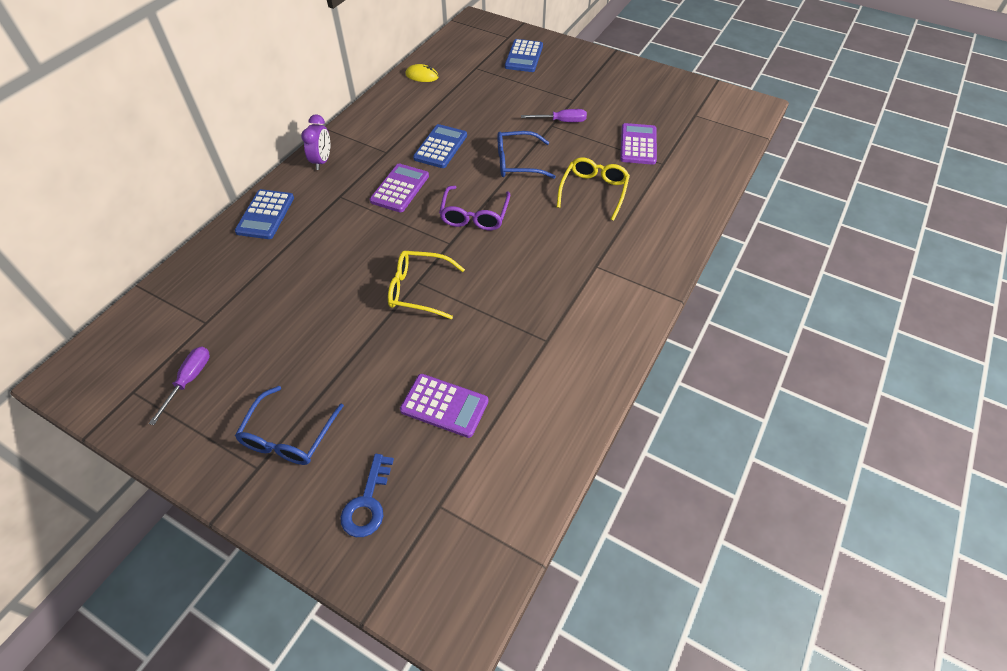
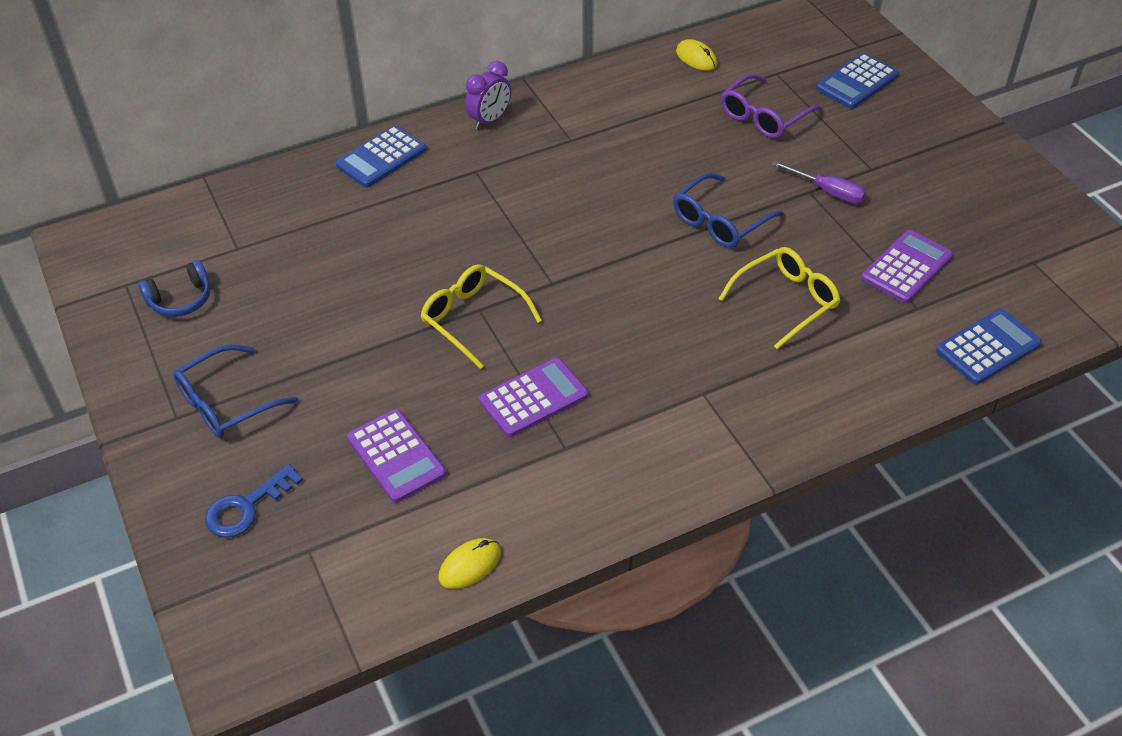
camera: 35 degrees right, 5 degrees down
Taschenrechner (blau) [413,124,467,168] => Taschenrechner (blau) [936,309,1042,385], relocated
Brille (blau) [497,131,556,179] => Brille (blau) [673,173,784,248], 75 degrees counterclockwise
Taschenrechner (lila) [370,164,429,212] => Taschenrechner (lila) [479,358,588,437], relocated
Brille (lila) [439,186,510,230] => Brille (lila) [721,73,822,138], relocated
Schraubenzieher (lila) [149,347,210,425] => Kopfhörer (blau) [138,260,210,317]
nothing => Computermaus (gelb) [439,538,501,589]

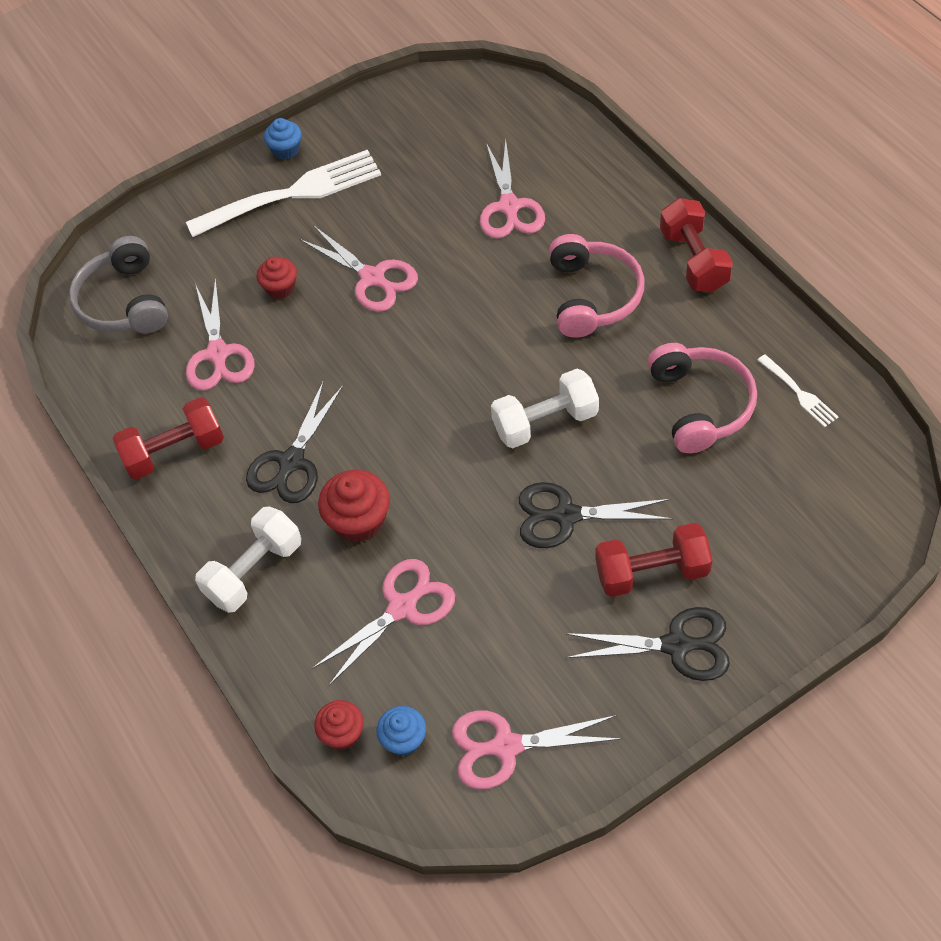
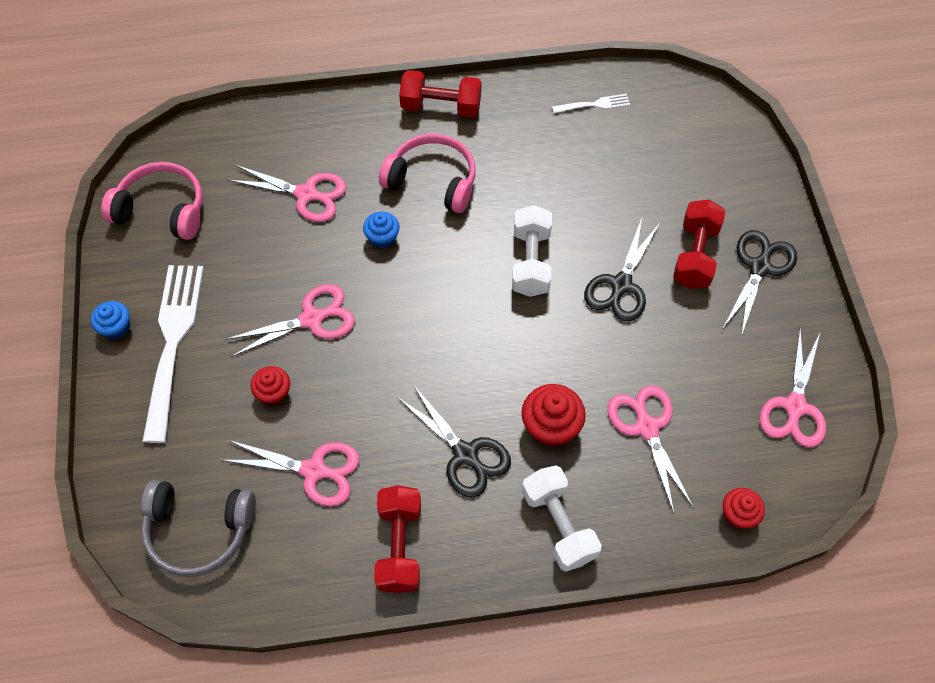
camera: 70 degrees left, 5 degrees up
Kopfhörer (rosa) [648,343,757,453] => Kopfhörer (rosa) [101,162,203,240], relocated
Muffin (blau) [377,706,426,756] => Muffin (blau) [363,212,399,249], relocated

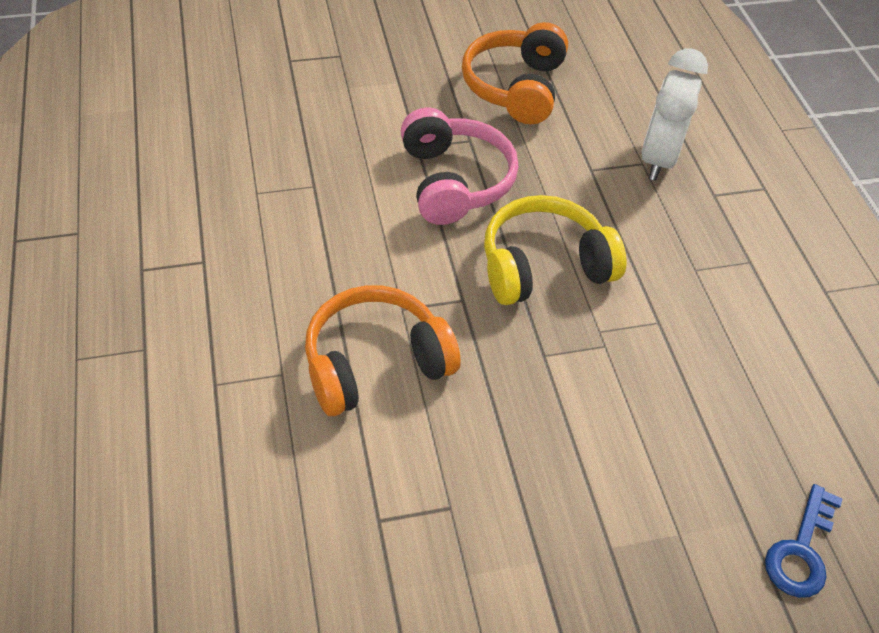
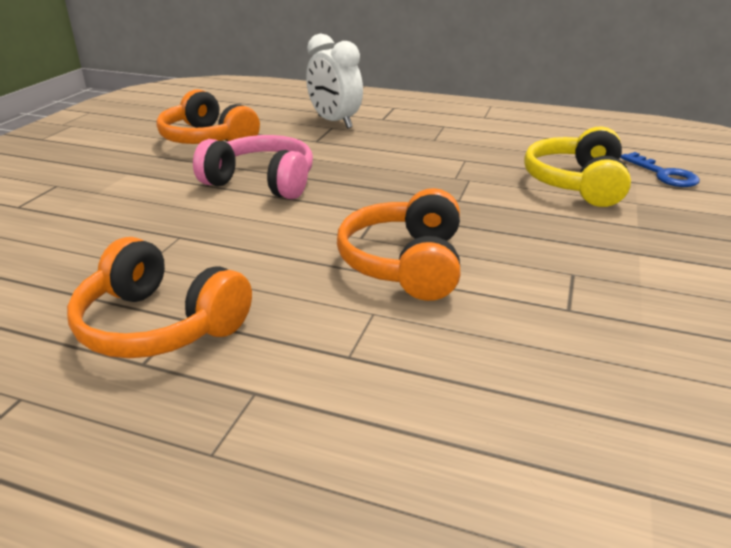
camera: 55 degrees left, 20 degrees down
Kopfhörer (gelb) [484,195,627,305] => Kopfhörer (gelb) [524,127,631,207], relocated
nothing => Kopfhörer (orange) [67,237,252,358]

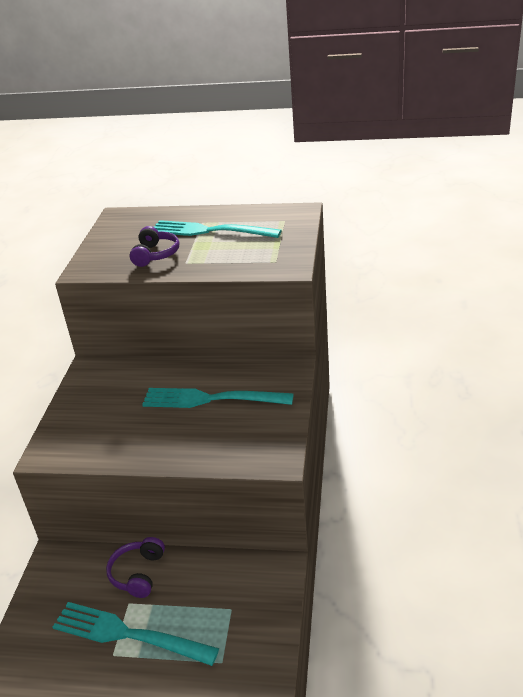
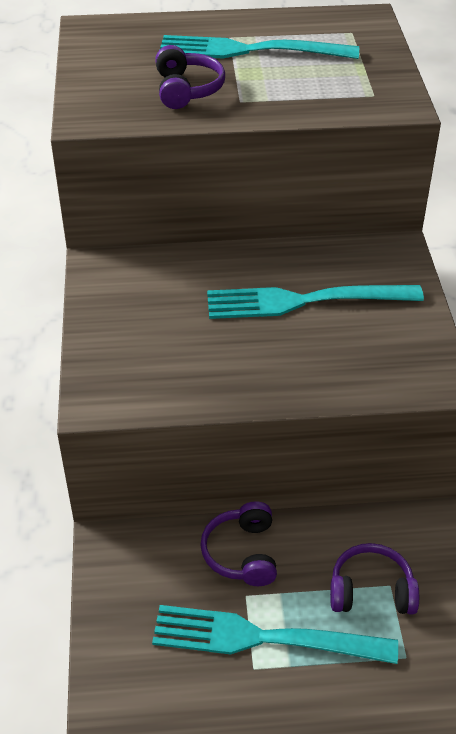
camera: 15 degrees left, 10 degrees up
nothing => Kopfhörer (lila) [330,543,419,615]

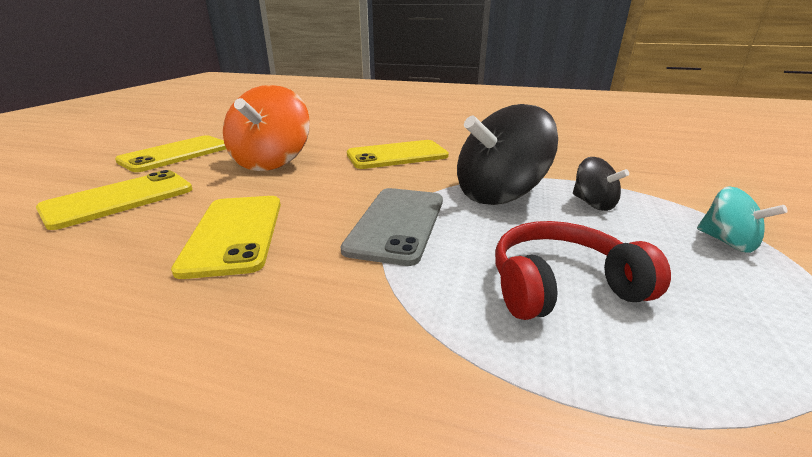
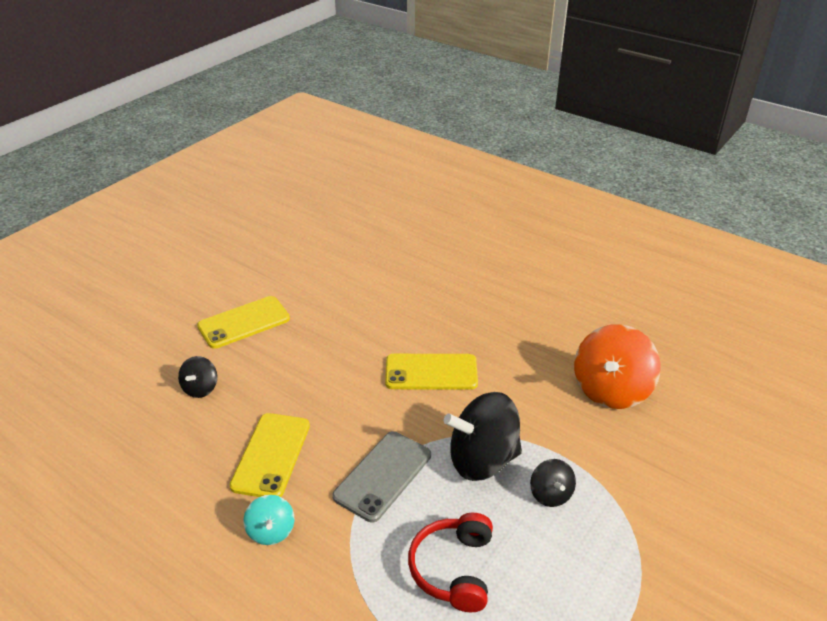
camera: 20 degrees right, 10 degrees up
Kreisel (orange) [223,85,310,171] => Kreisel (orange) [574,324,661,409], relocated
Handy (gelb) [36,170,192,230] => Kreisel (schwarz) [178,356,217,398]
Kreisel (türkis) [697,186,788,253] => Kreisel (türkis) [243,495,295,545], relocated
Kopfhörer (rot) [495,221,671,320] => Kopfhörer (rot) [408,513,493,612], 90 degrees counterclockwise

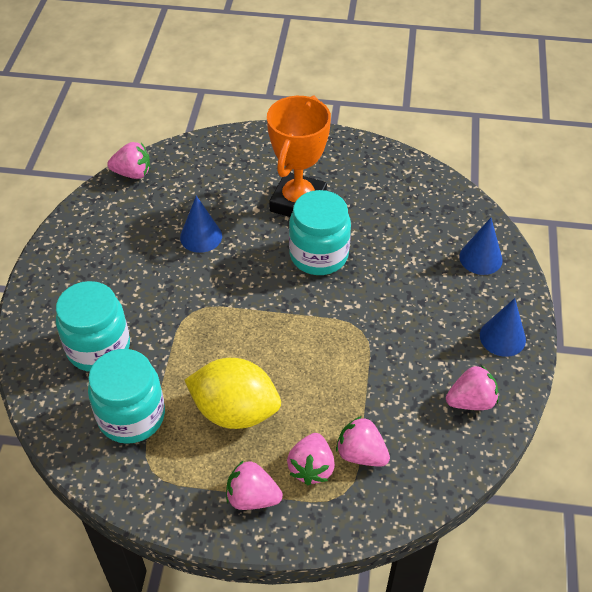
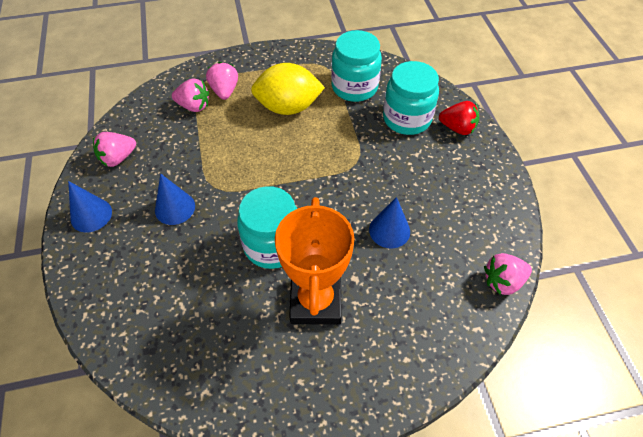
camera: 160 degrees right, 5 degrees up
Kegel (blau) [459,218,503,275] => Kegel (blau) [155,174,195,225], relocated
Erdbeere (rosa) [226,460,283,510] => nothing
nothing => Erdbeere (rot) [439,101,479,135]

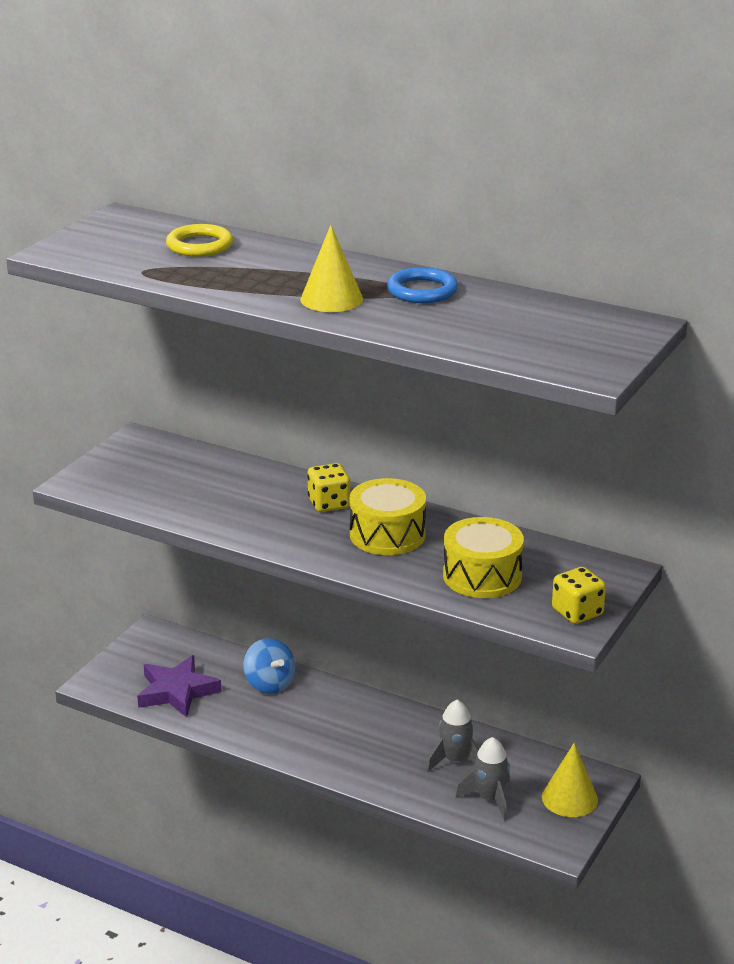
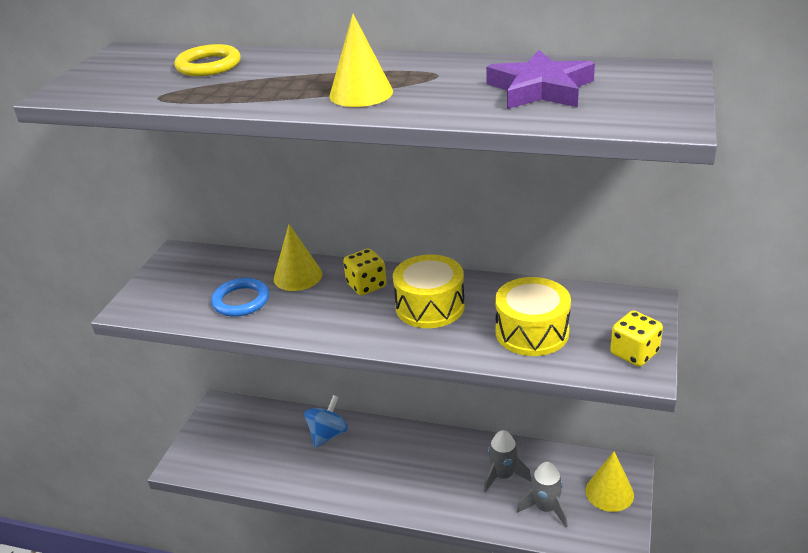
camera: 10 degrees left, 5 degrees up
Ring (blau) [387,267,458,303] => Ring (blau) [211,278,269,317], relocated
Kreisel (blau) [243,638,295,694] => Kreisel (blau) [304,395,348,448], 105 degrees counterclockwise
Stern (lila) [137,655,222,717] => Stern (lila) [486,50,595,109], relocated
nothing => Kegel (gelb) [274,224,322,291]

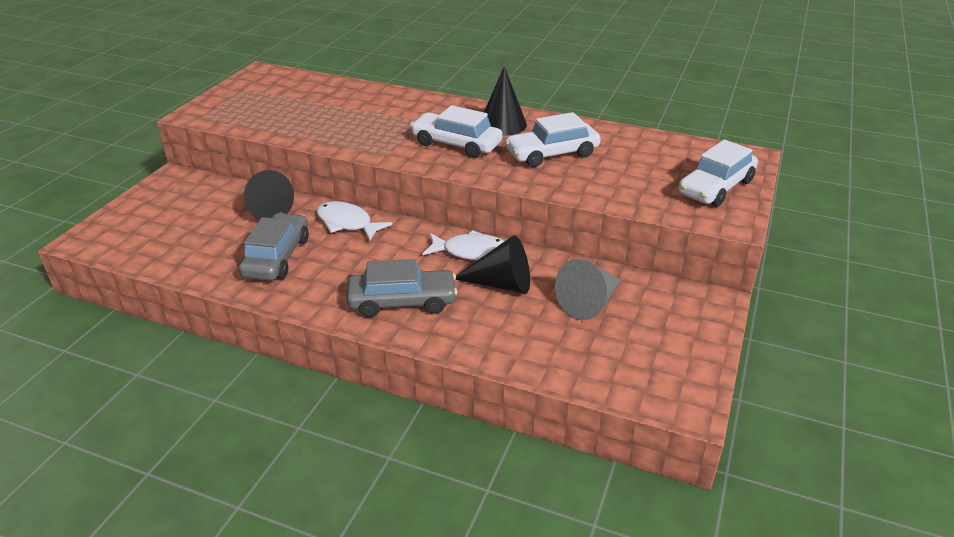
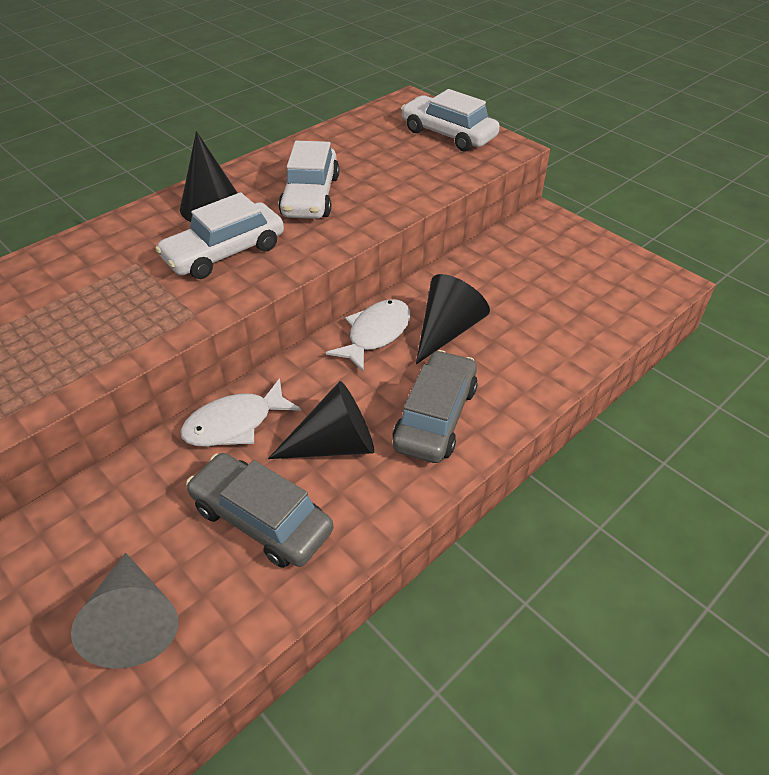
camera: 65 degrees left, 10 degrees up
Auto (weiß) [678,140,758,207] => Auto (weiß) [401,89,500,152], 150 degrees clockwise
Kegel (schwarz) [244,170,294,220] => Kegel (schwarz) [268,381,374,459], relocated
Kegel (grau) [555,259,621,320] => Kegel (grau) [71,553,178,668], relocated

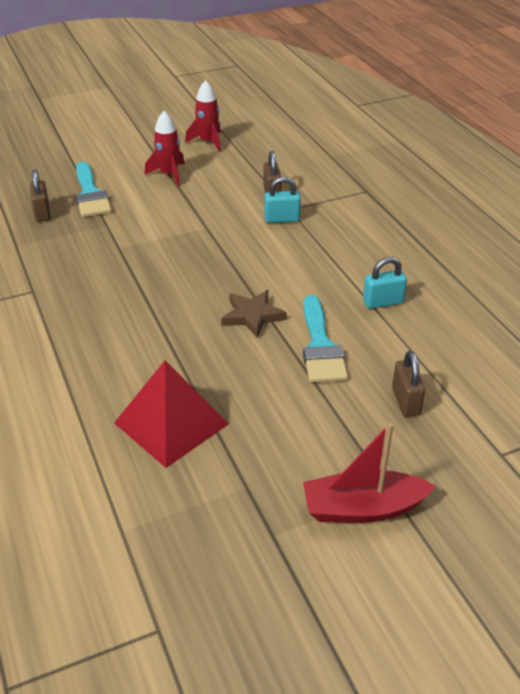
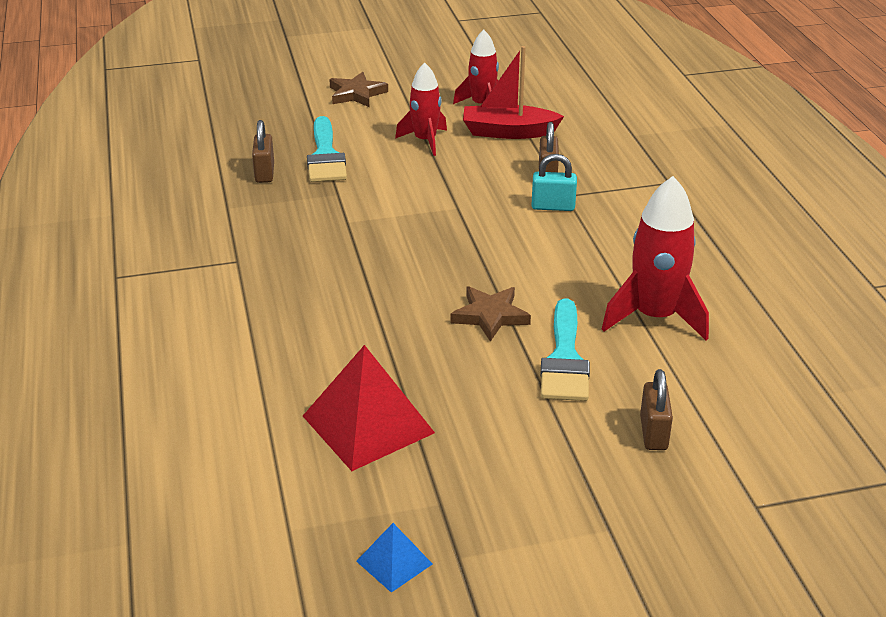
camera: 10 degrees right, 5 degrees down
Vorhängeschloss (türkis) [363,257,407,309] => Rakete (rot) [602,176,709,340]
Boot (rot) [303,423,436,523] => Boot (rot) [463,46,564,139], relocated
nothing => Stern (braun) [329,72,388,107]
nothing => Pyramide (blau) [356,523,432,593]

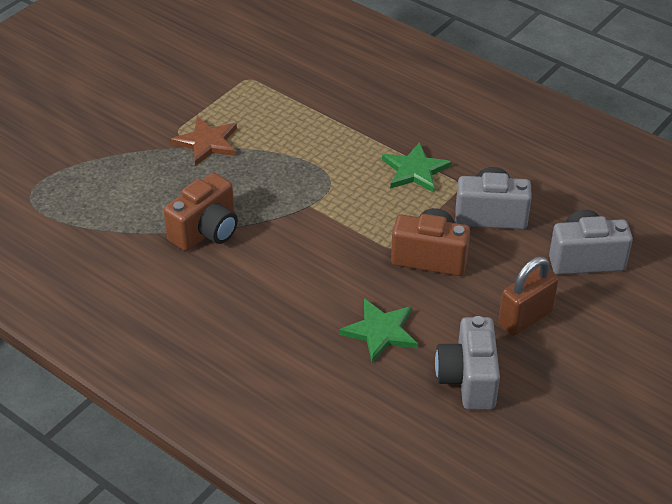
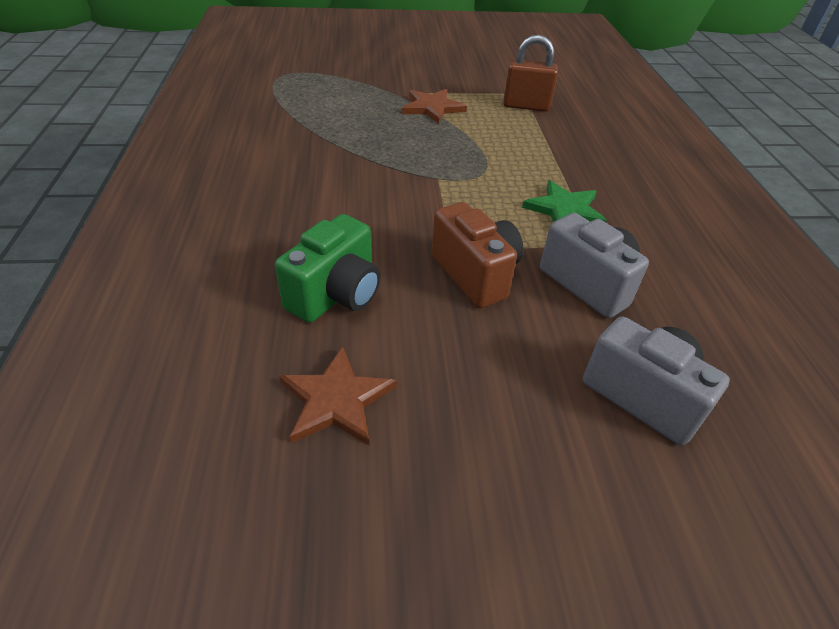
camera: 45 degrees right, 0 degrees up
Kamera (braun) [164,172,238,251] => nothing
Vorhängeschloss (braun) [498,257,558,336] => Vorhängeschloss (braun) [503,35,558,112], relocated
Stern (grün) [339,299,418,363] => Kamera (grün) [275,214,381,323]
Kamera (grau) [435,316,500,410] => Stern (braun) [279,346,397,445]

